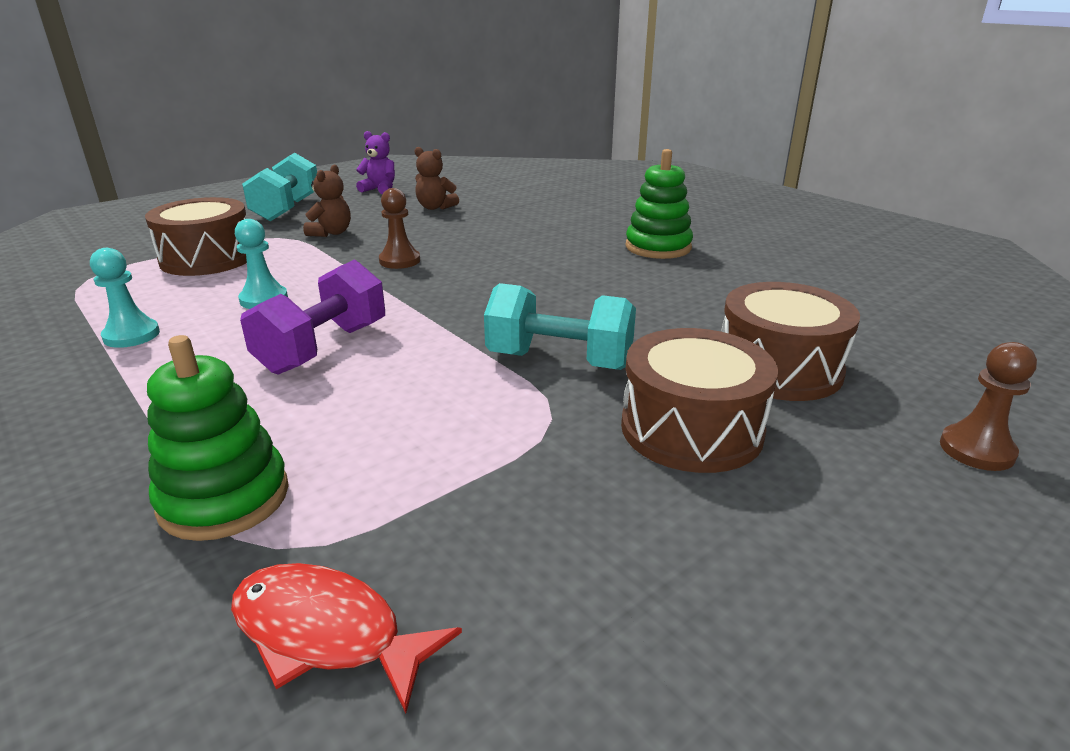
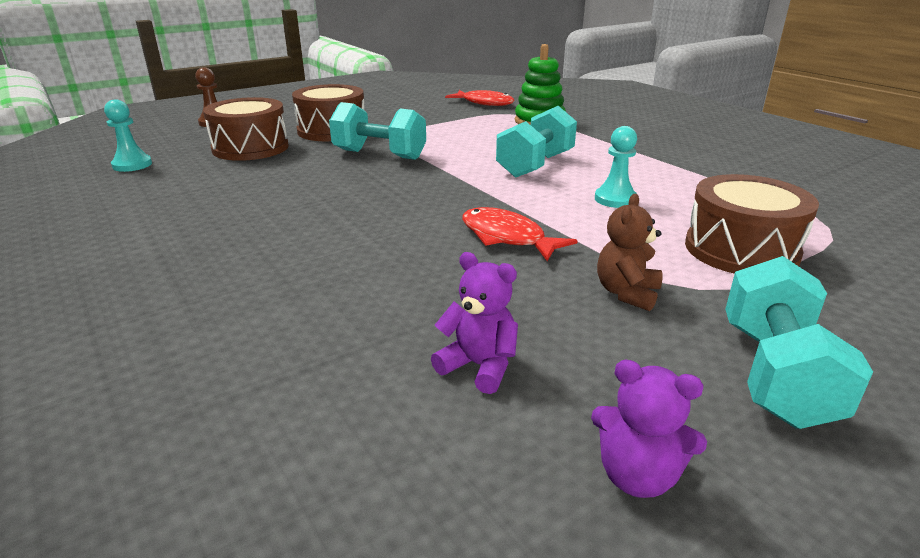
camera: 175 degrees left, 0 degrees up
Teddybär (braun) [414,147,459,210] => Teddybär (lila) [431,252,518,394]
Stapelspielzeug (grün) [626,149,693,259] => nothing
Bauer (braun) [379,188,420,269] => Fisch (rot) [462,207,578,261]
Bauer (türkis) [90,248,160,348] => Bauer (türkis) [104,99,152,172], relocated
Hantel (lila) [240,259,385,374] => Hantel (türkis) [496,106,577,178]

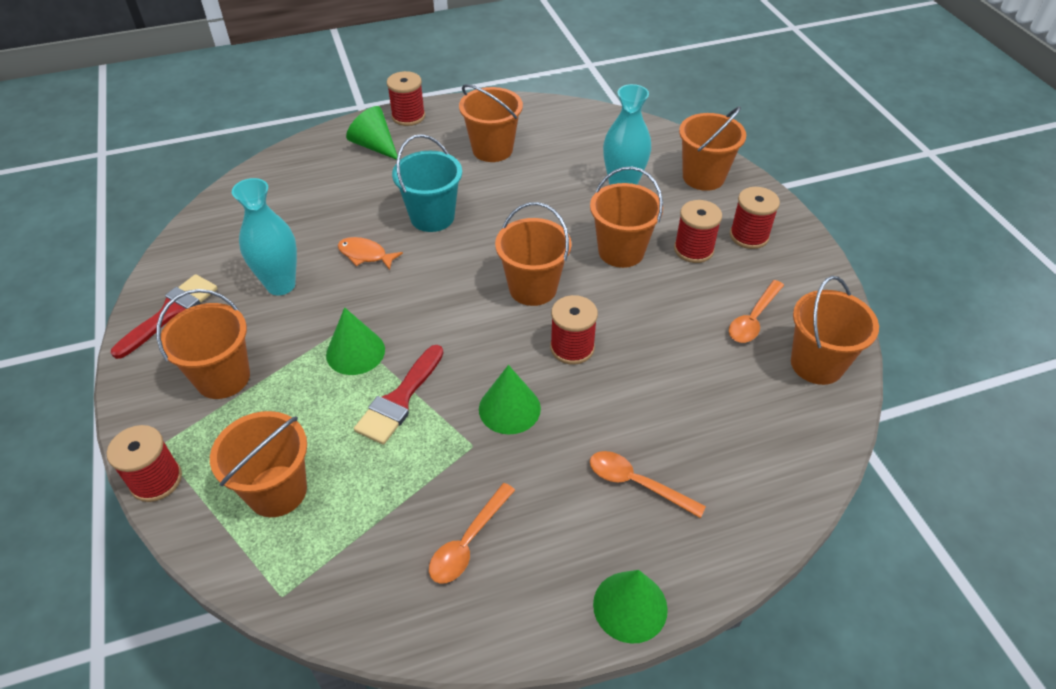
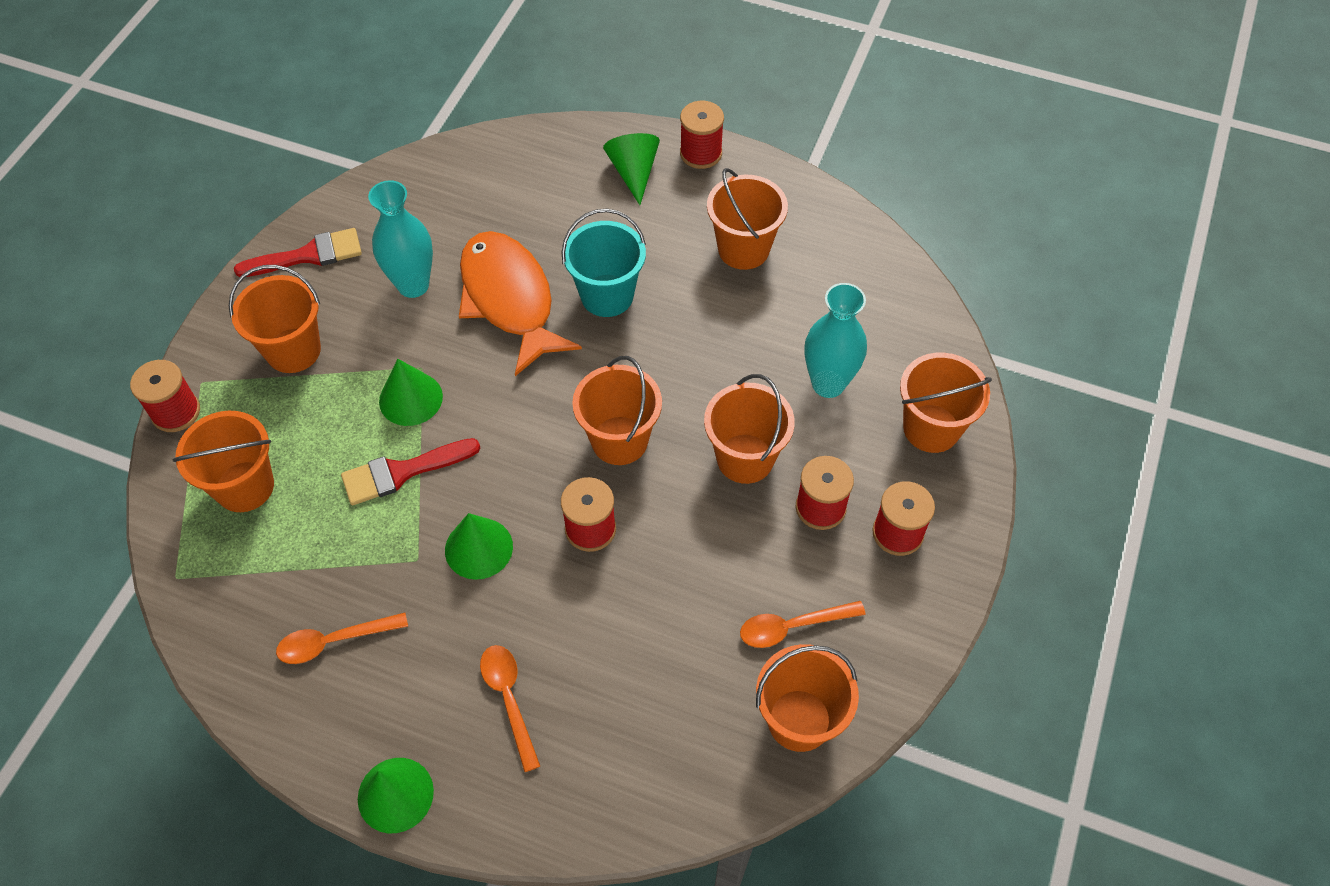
camera: 40 degrees right, 10 degrees up
Fisch (orange) [338,237,403,270] => Fisch (orange) [459,231,582,376], x2.31

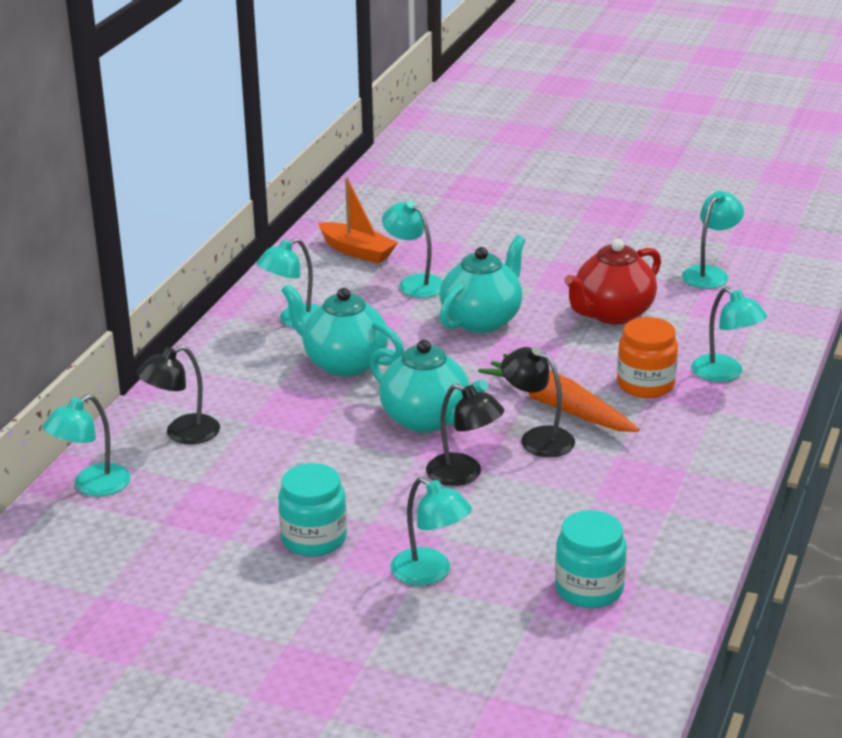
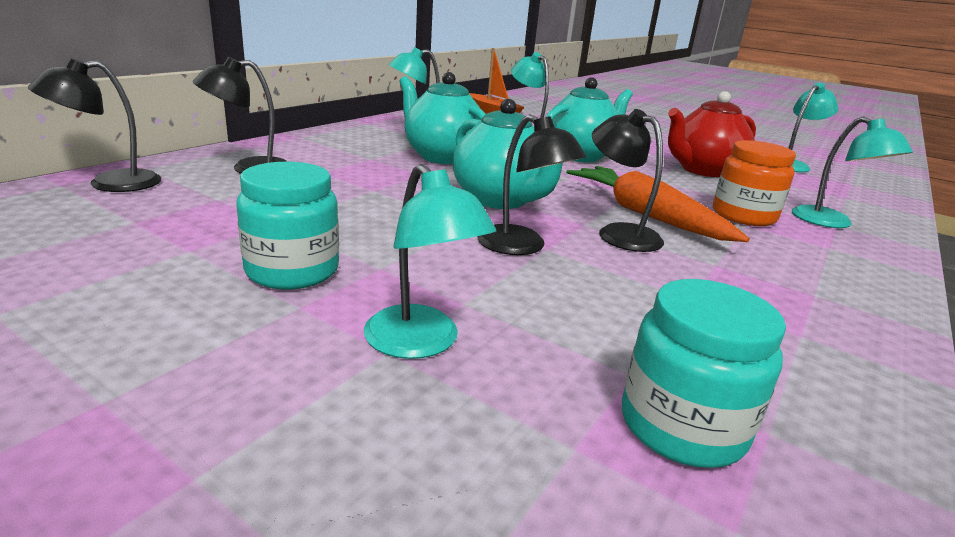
camera: 10 degrees right, 5 degrees down
Lampe (türkis) [43,394,131,496] => Lampe (schwarz) [28,58,161,192]

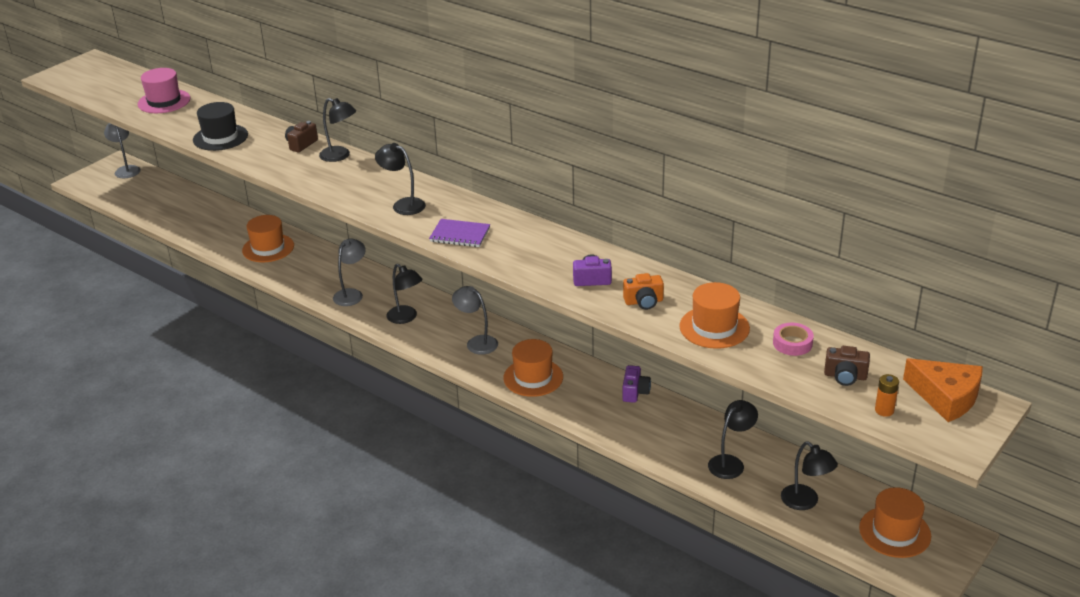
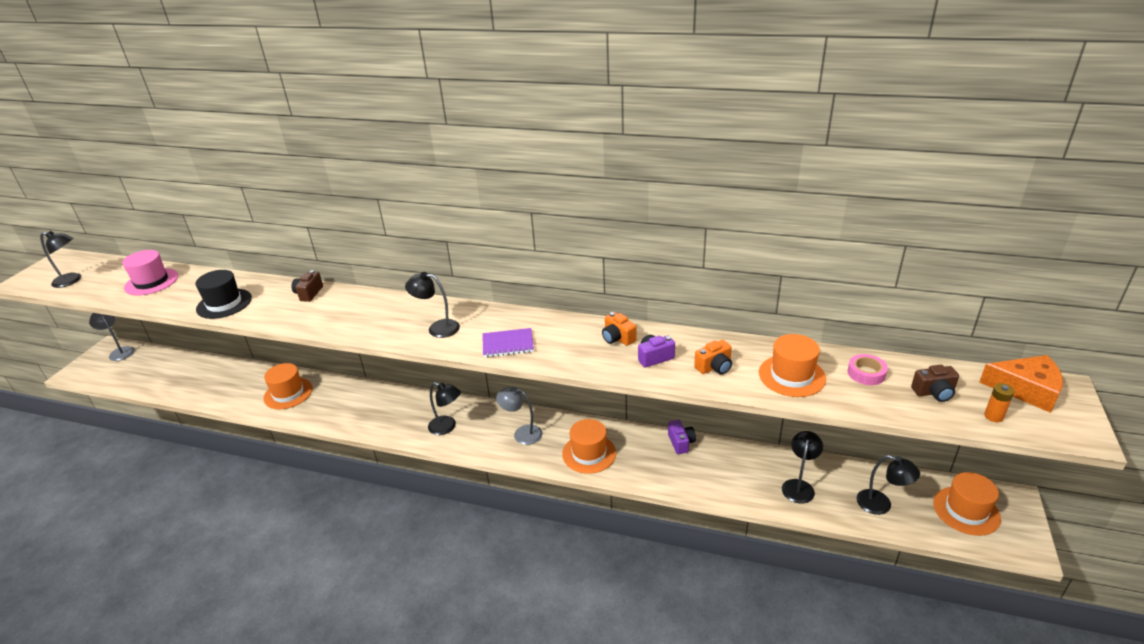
camera: 20 degrees left, 0 degrees up
Lampe (schwarz) [319,98,356,162] => Lampe (schwarz) [40,231,81,288], relocated
Lampe (grau) [333,238,366,306] => nothing
nothing => Kamera (orange) [602,312,637,346]

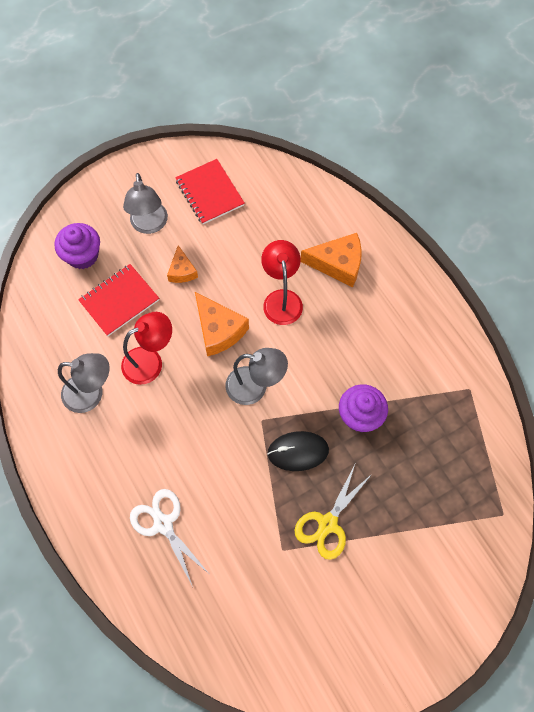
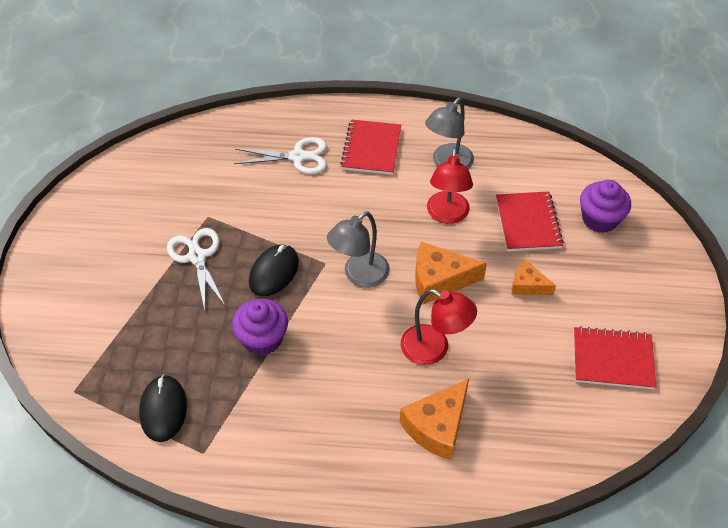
camera: 125 degrees right, 15 degrees down
Lampe (grau) [123,173,168,234] => nothing
Schere (gelb) [294,465,373,560] => Schere (weiß) [167,228,226,311]
nothing => Notizbuch (rot) [340,119,401,175]
nothing => Computermaus (schwarz) [139,374,187,442]

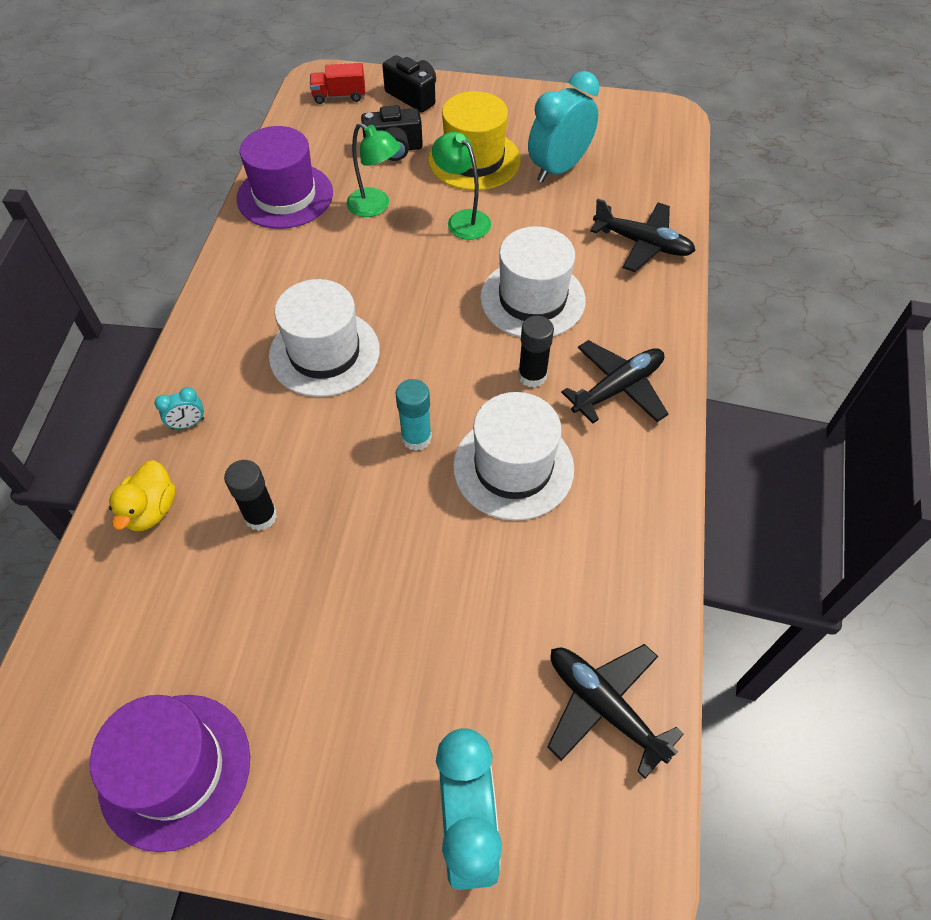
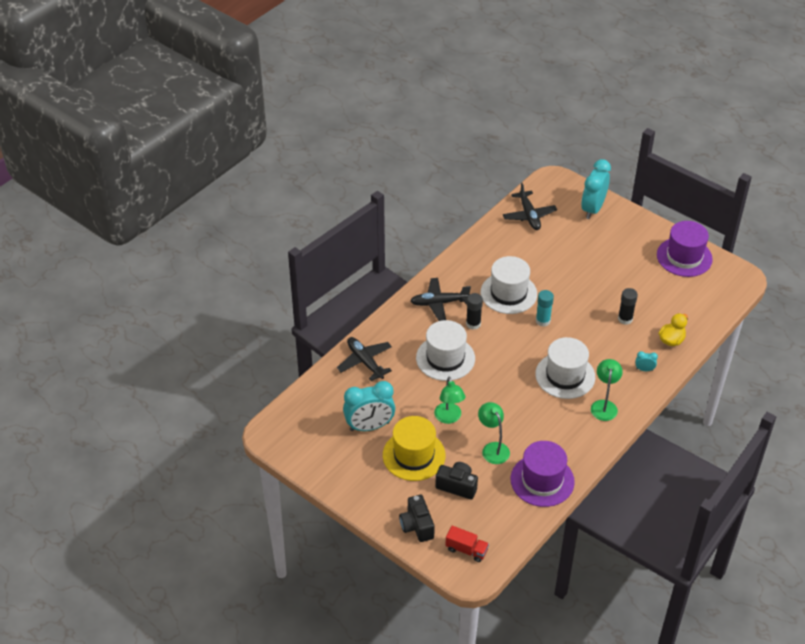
camera: 150 degrees left, 10 degrees down
nothing => Lampe (grün) [591,359,623,421]

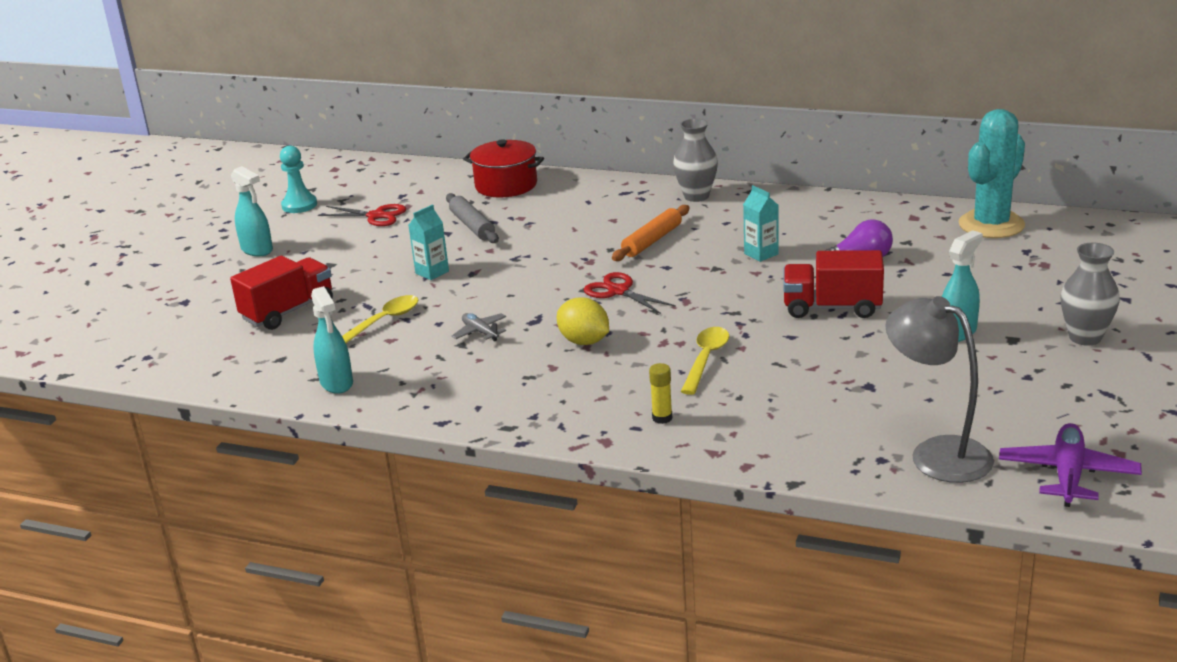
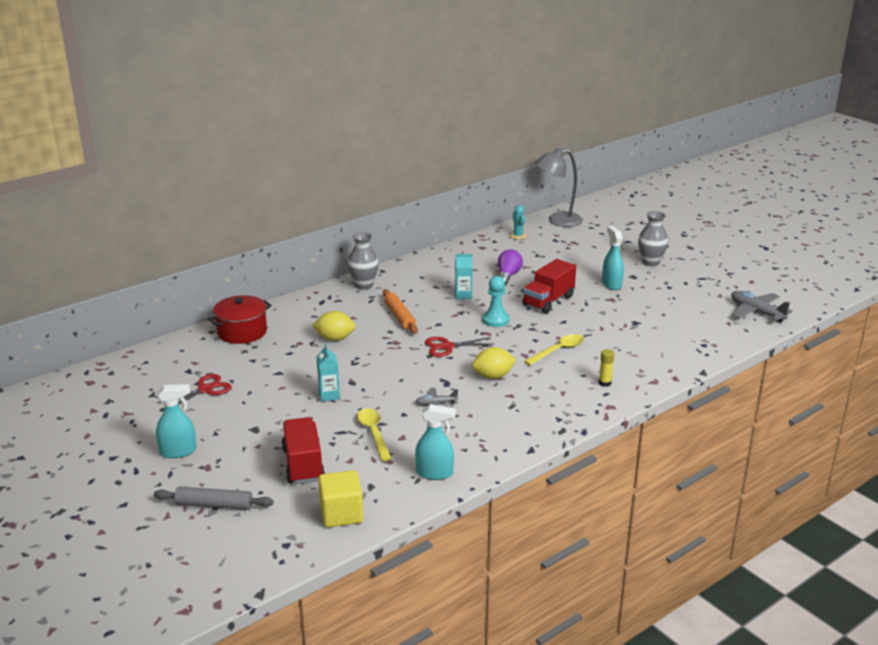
camera: 60 degrees left, 0 degrees up
Kaktus (türkis) [959,109,1025,238] => Kaktus (türkis) [510,205,527,239], x0.46
Bauer (türkis) [280,145,317,213] => Bauer (türkis) [482,276,509,327], relocated
Nudelholz (grau) [446,193,499,243] => Nudelholz (grau) [154,487,274,510], relocated
Lampe (grau) [885,296,994,483] => Lampe (grau) [535,148,583,227], relocated
Löffel (gelb) [681,327,729,395] => Löffel (gelb) [524,334,584,365], 90 degrees clockwise
Flugzeug (lila) [999,423,1142,507] => Flugzeug (grau) [731,291,793,323]
nothing => Zitrone (gelb) [312,311,356,341]
nothing => Kubus (gelb) [318,470,363,527]

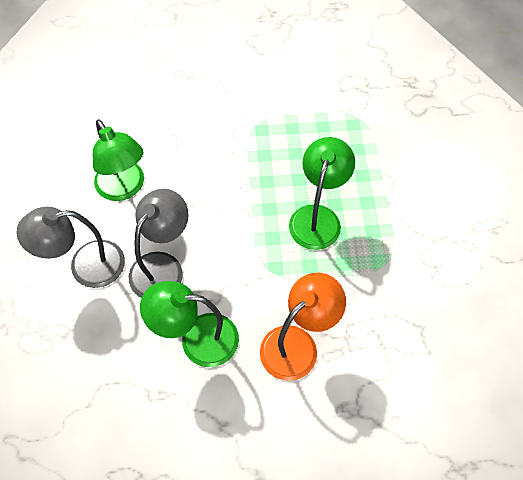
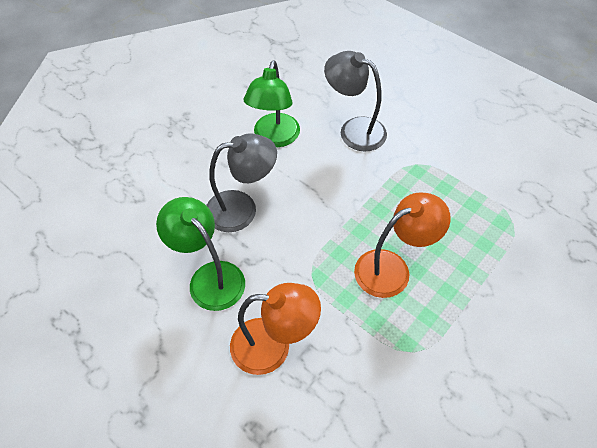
camera: 45 degrees right, 5 degrees down
Lampe (grün) [289,137,355,250] => Lampe (orange) [354,192,451,298]
Lampe (grau) [16,207,125,288] => Lampe (grau) [324,51,387,151], relocated

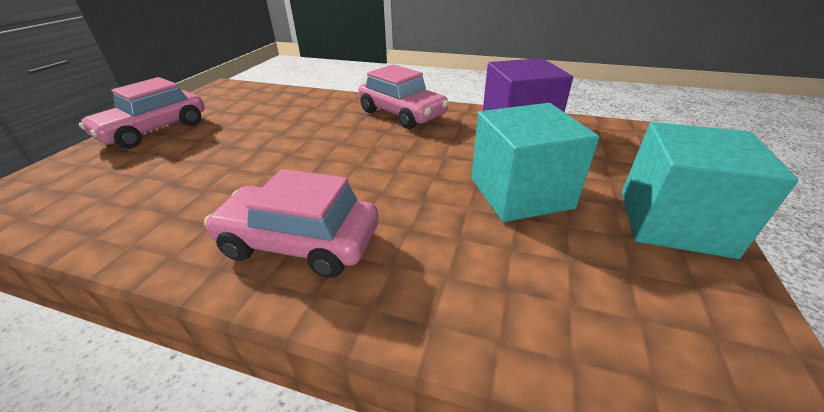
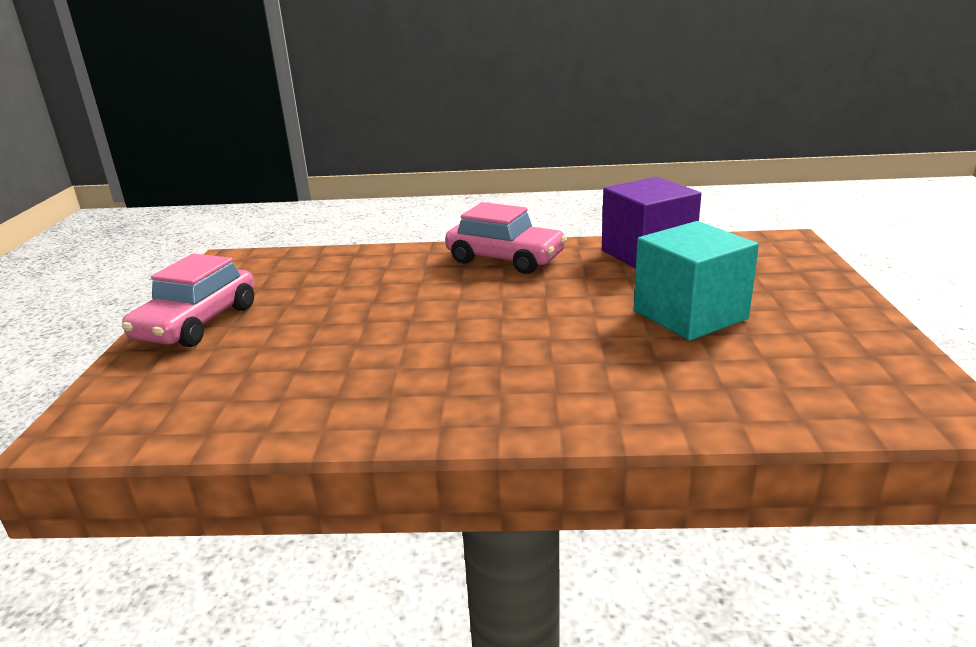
camera: 15 degrees left, 10 degrees down
Kubus (türkis) [622,122,798,259] => nothing
Auto (rosa) [204,169,379,278] => nothing

